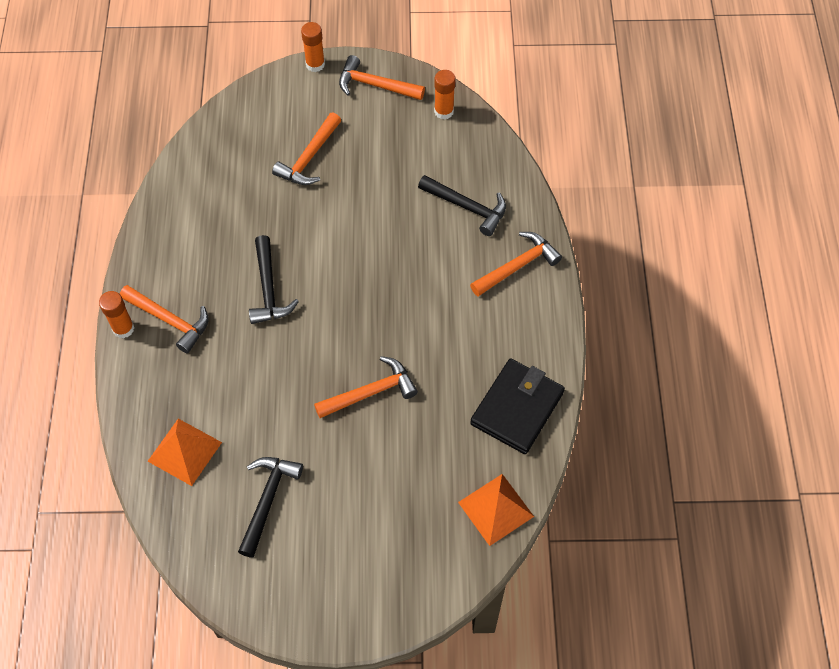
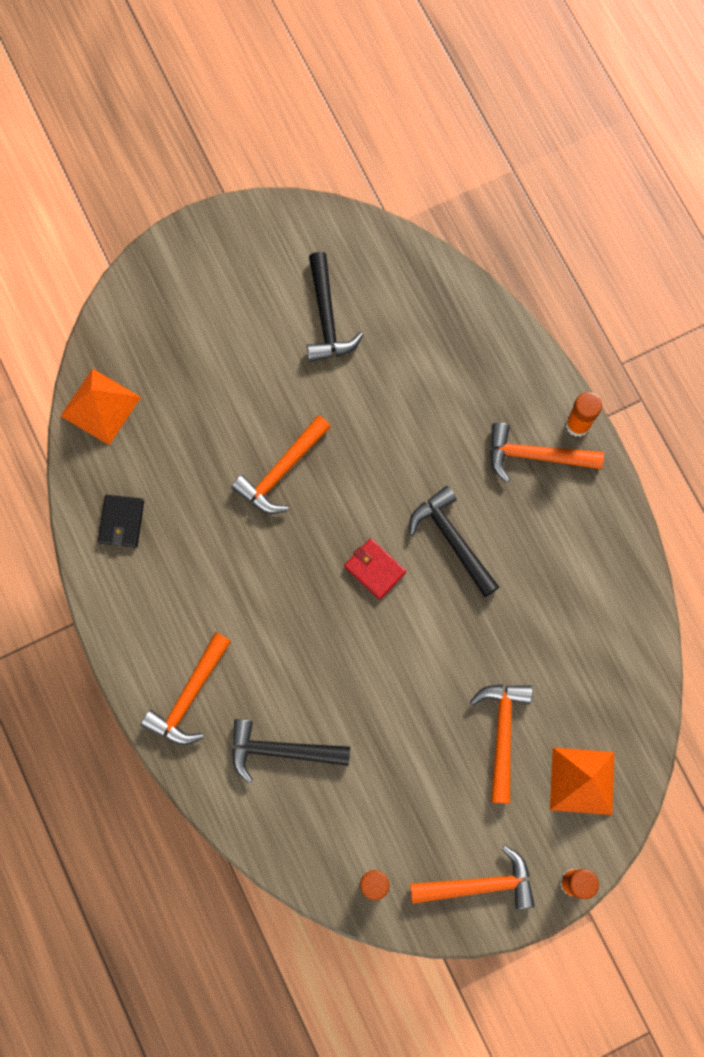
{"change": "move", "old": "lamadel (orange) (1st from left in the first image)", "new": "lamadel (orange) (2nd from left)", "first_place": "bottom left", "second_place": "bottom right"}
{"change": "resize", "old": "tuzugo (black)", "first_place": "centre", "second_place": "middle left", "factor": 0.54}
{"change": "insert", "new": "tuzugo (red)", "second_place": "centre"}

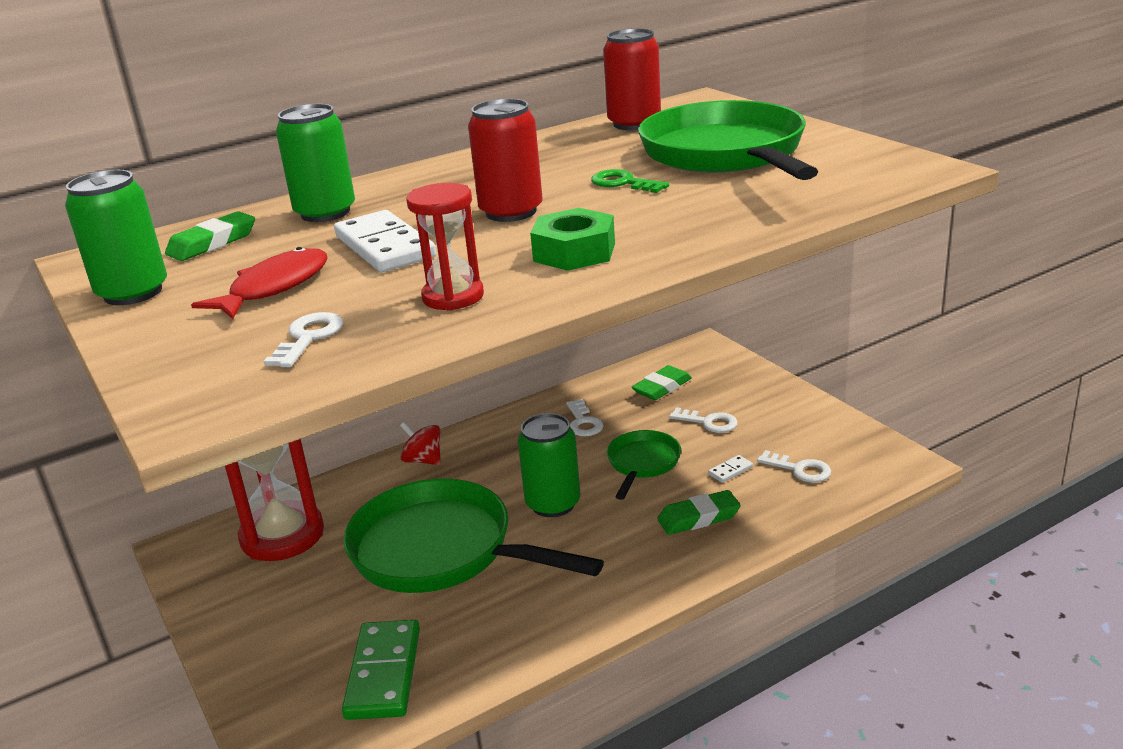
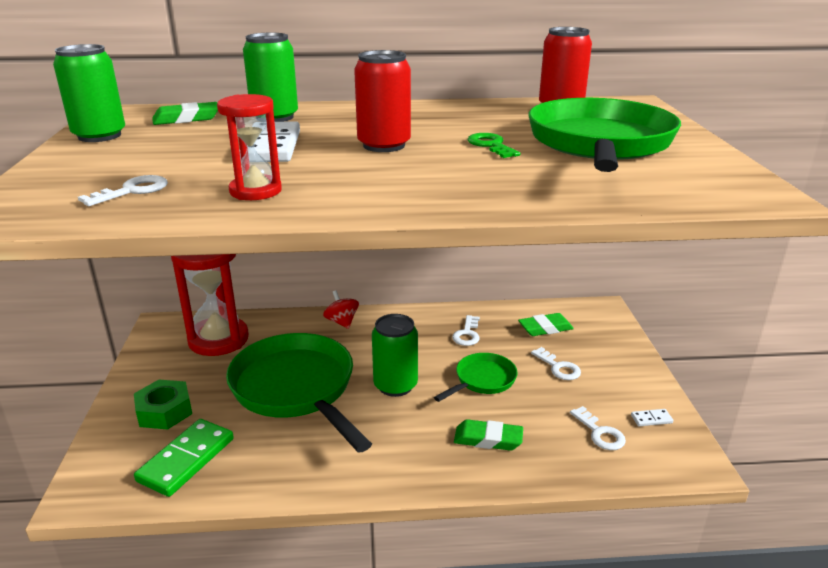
{"change": "delete", "old": "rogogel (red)", "first_place": "middle left"}
{"change": "move", "old": "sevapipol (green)", "first_place": "top centre", "second_place": "bottom left"}
{"change": "move", "old": "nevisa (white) (2nd from left)", "first_place": "centre", "second_place": "bottom right"}

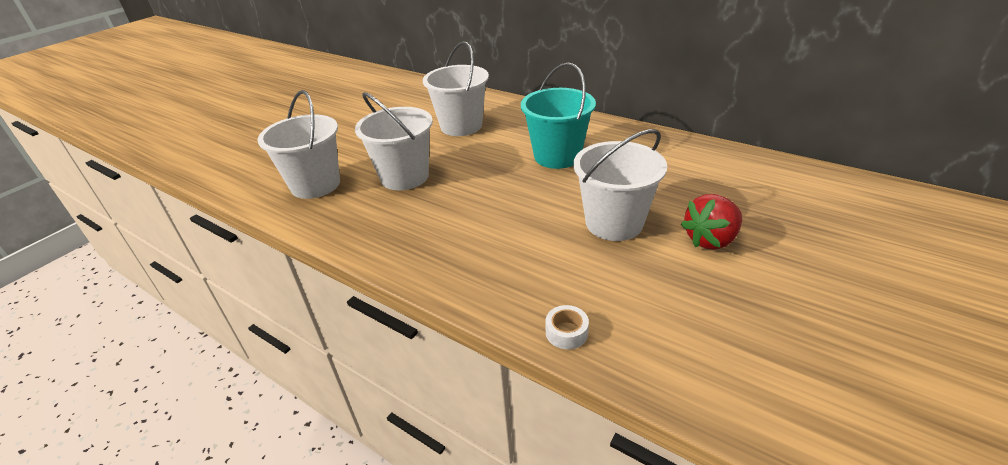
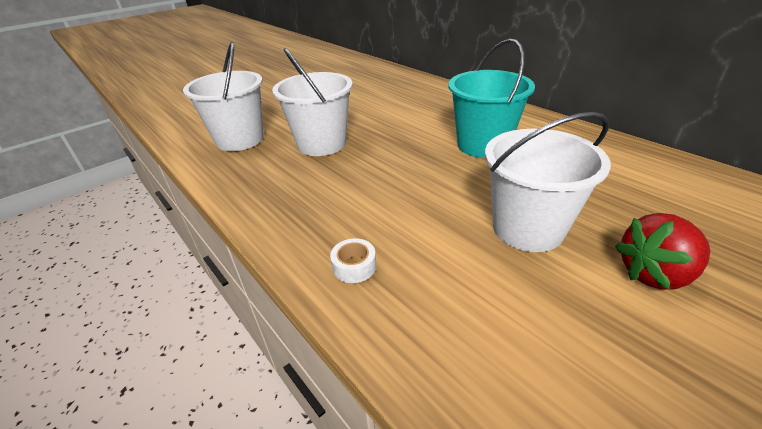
{"change": "delete", "old": "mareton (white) (3rd from left)", "first_place": "top centre"}
{"change": "move", "old": "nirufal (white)", "first_place": "bottom centre", "second_place": "centre"}

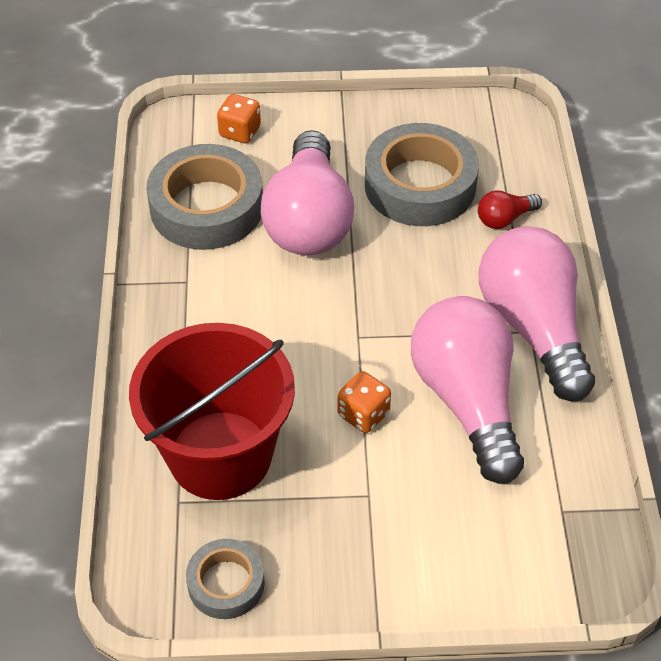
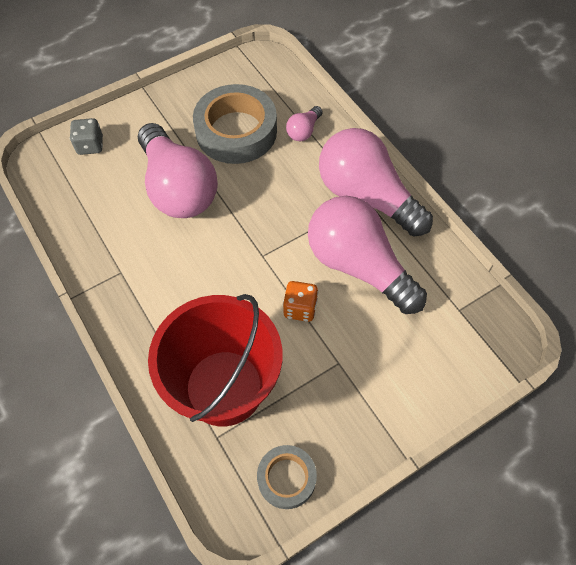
{"change": "delete", "old": "nirufal (grey) (1st from left)", "first_place": "top left"}
{"change": "recolor", "old": "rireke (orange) (1st from left)", "new": "rireke (grey)", "first_place": "top centre", "second_place": "top left"}
{"change": "recolor", "old": "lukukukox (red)", "new": "lukukukox (pink) (2nd from left)", "first_place": "top right", "second_place": "top centre"}

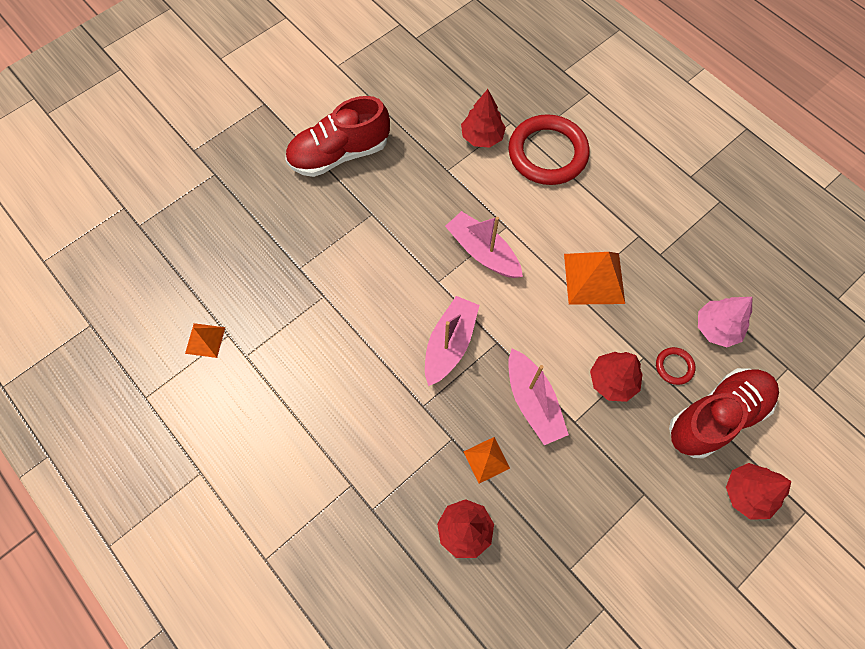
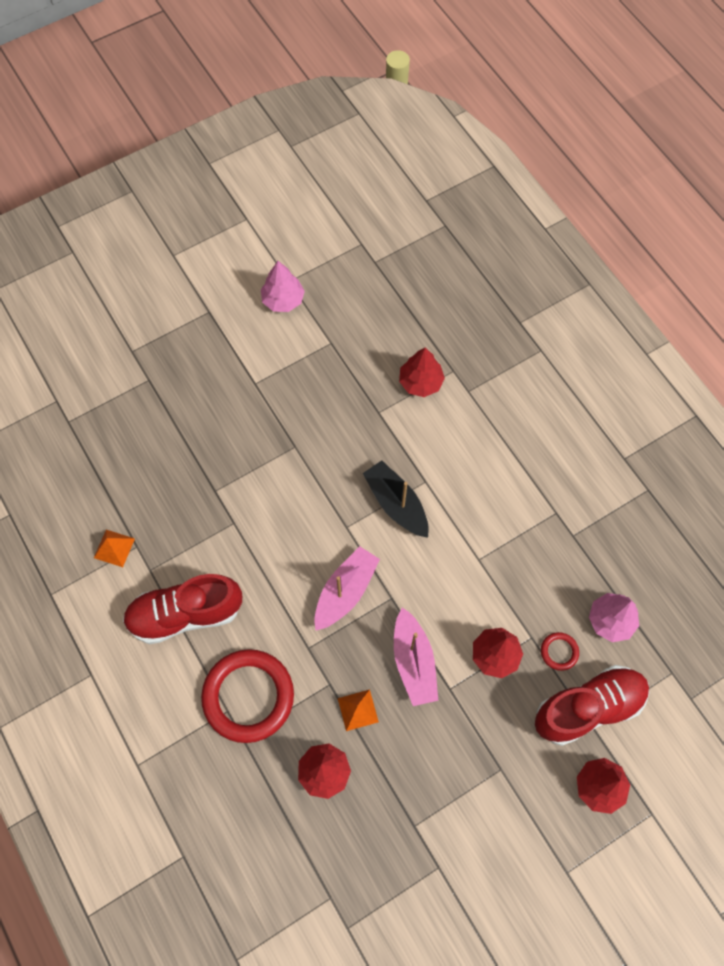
{"change": "move", "old": "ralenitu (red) (1st from left)", "first_place": "top centre", "second_place": "middle left"}
{"change": "recolor", "old": "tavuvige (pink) (2nd from left)", "new": "tavuvige (black)", "first_place": "centre", "second_place": "centre"}
{"change": "move", "old": "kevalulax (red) (1st from left)", "first_place": "top centre", "second_place": "bottom centre"}
{"change": "delete", "old": "lamadel (orange) (3rd from left)", "first_place": "middle right"}
{"change": "insert", "new": "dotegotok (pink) (1st from left)", "second_place": "top centre"}

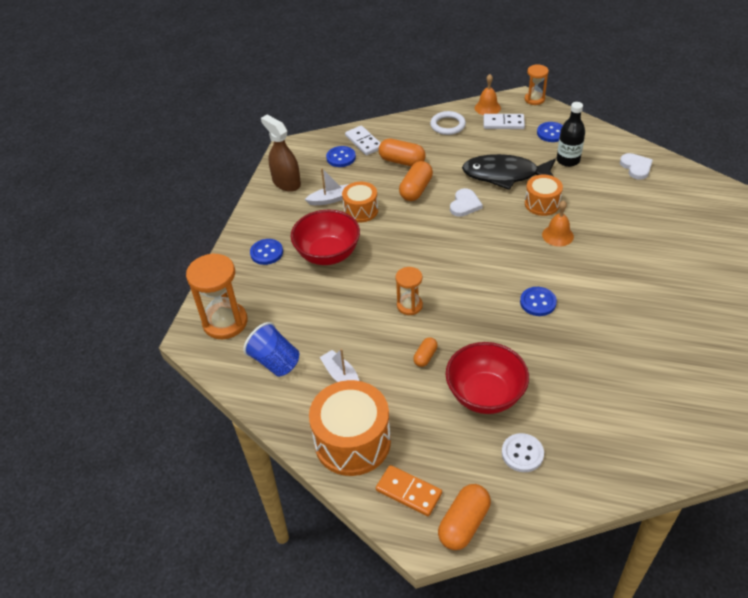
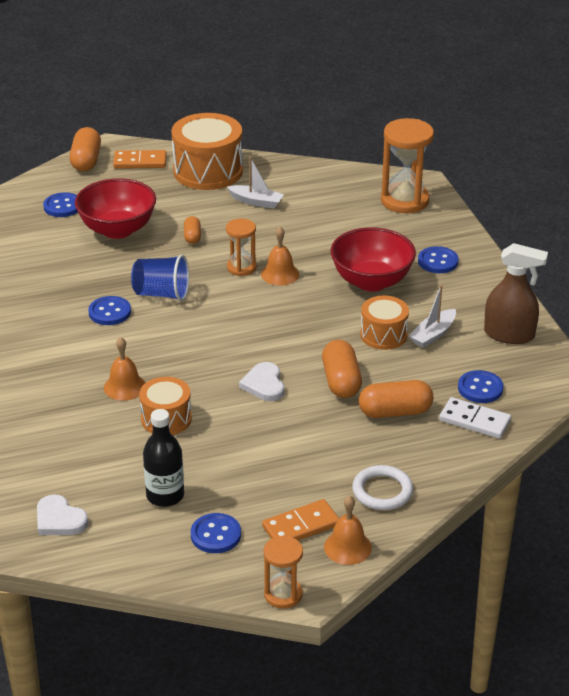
{"change": "move", "old": "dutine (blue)", "first_place": "centre", "second_place": "middle left"}
{"change": "delete", "old": "rogogel (black)", "first_place": "top right"}
{"change": "recolor", "old": "nevisa (white) (2nd from left)", "new": "nevisa (orange) (2nd from left)", "first_place": "top right", "second_place": "bottom centre"}
{"change": "recolor", "old": "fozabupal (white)", "new": "fozabupal (blue) (1st from left)", "first_place": "bottom right", "second_place": "top left"}
{"change": "insert", "new": "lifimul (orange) (2nd from left)", "second_place": "centre"}

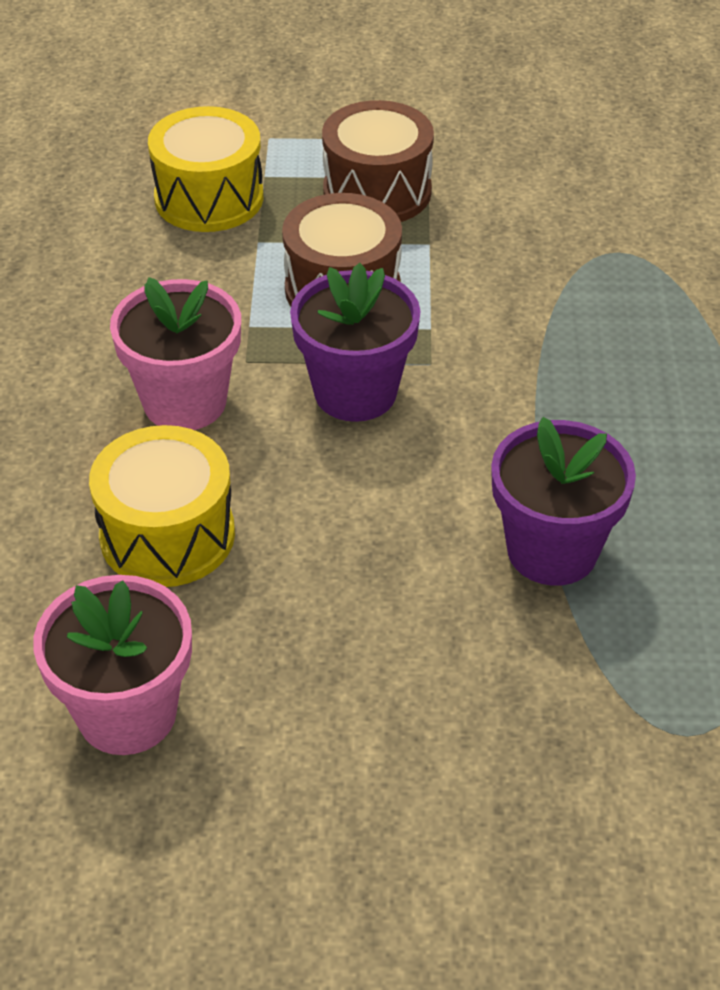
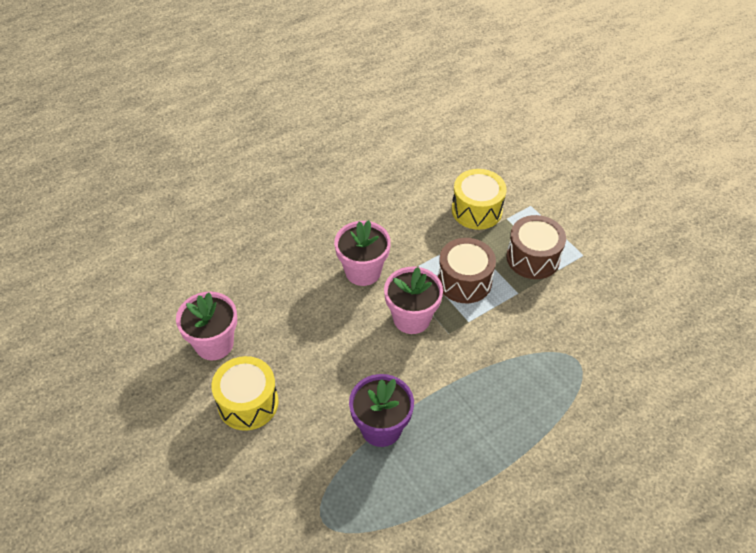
{"change": "move", "old": "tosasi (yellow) (1st from left)", "first_place": "middle left", "second_place": "bottom left"}
{"change": "recolor", "old": "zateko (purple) (1st from left)", "new": "zateko (pink) (3rd from left)", "first_place": "centre", "second_place": "centre"}

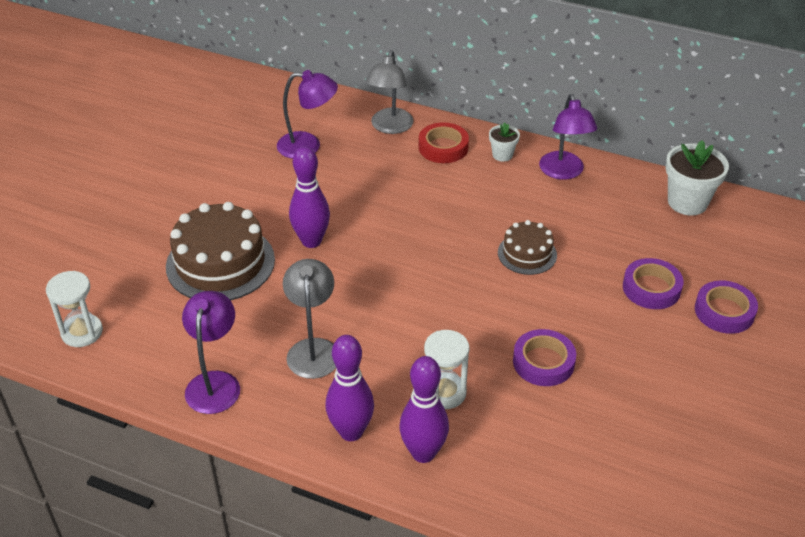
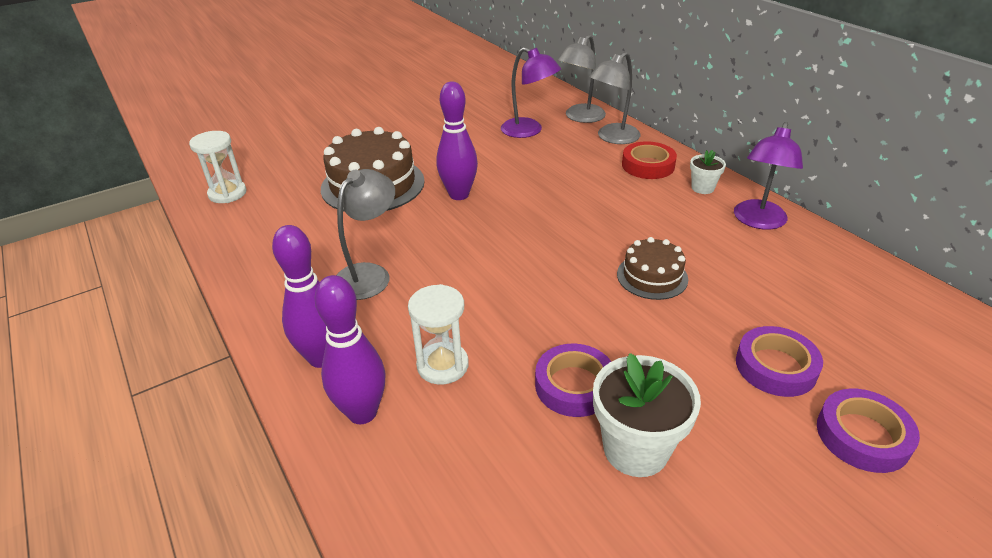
{"change": "delete", "old": "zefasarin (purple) (1st from left)", "first_place": "middle left"}
{"change": "move", "old": "zateko (white) (2nd from left in the first image)", "new": "zateko (white) (1st from left)", "first_place": "top right", "second_place": "bottom centre"}
{"change": "insert", "new": "zefasarin (grey) (2nd from left)", "second_place": "top centre"}

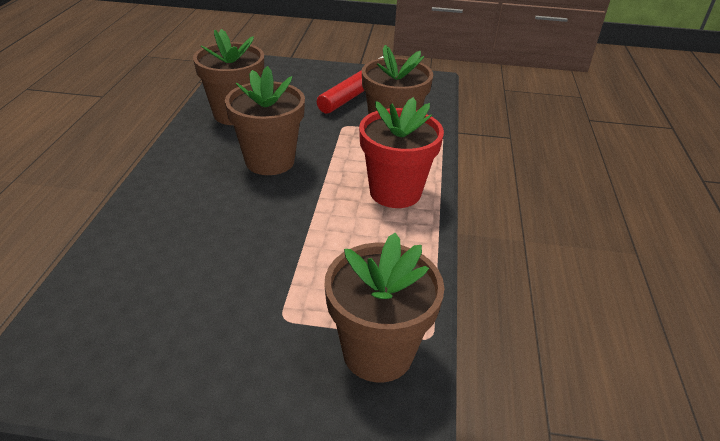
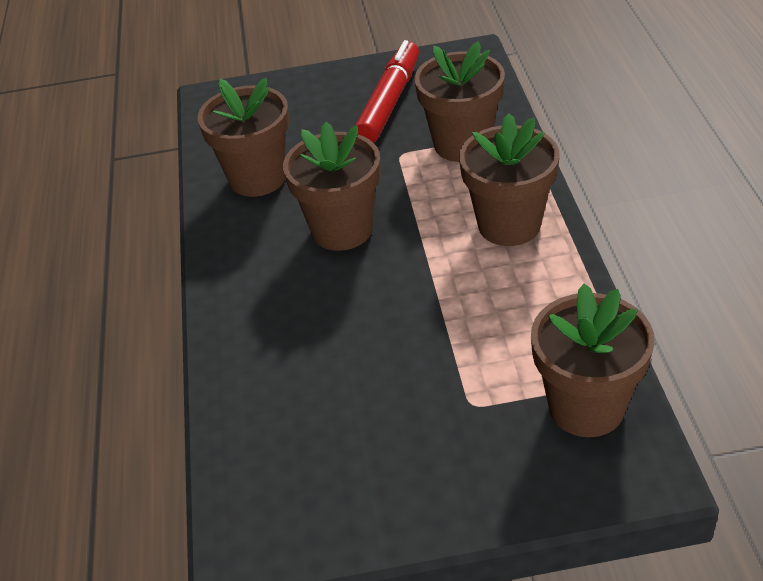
{"change": "recolor", "old": "zateko (red)", "new": "zateko (brown) (4th from left)", "first_place": "centre", "second_place": "top right"}

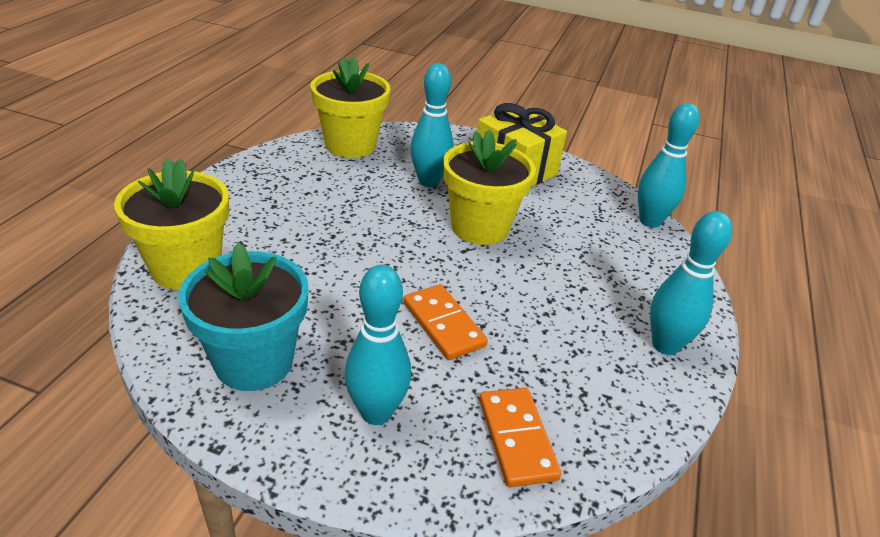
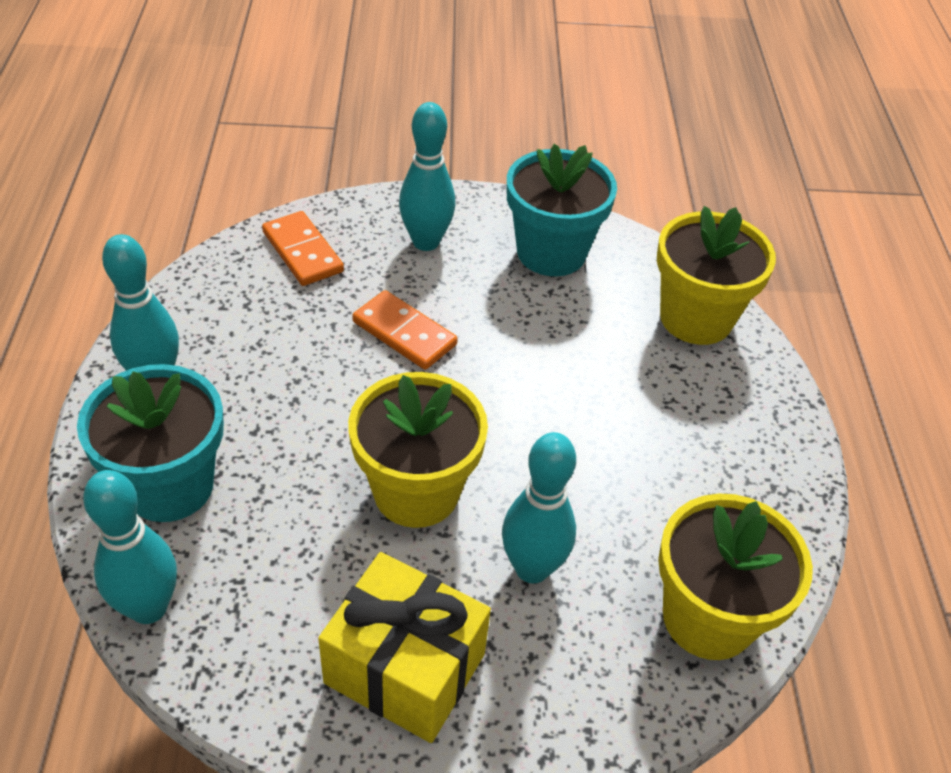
{"change": "insert", "new": "zateko (turquoise) (1st from left)", "second_place": "middle left"}

